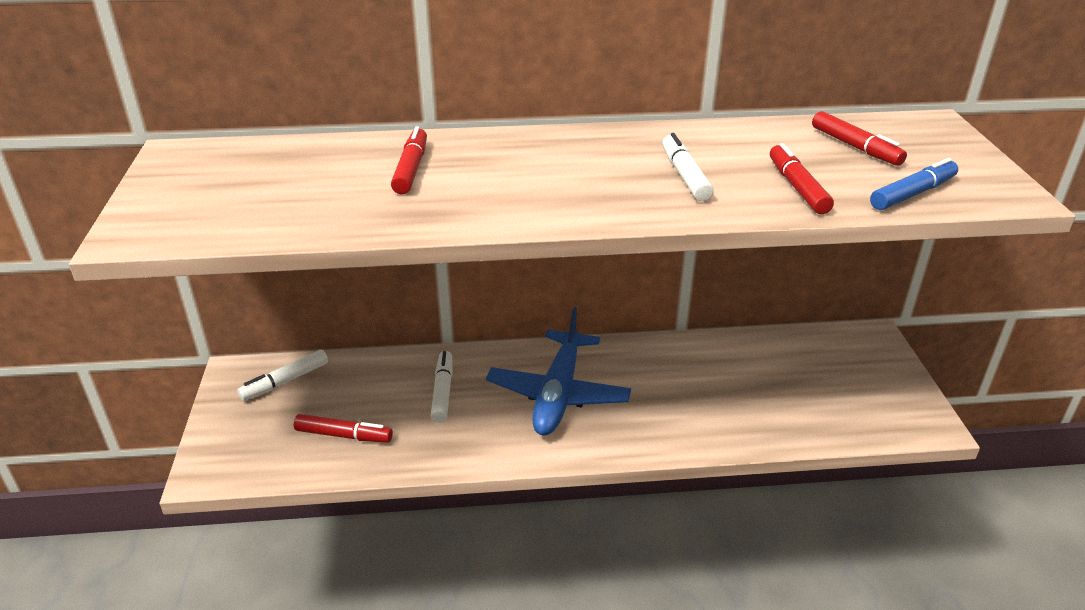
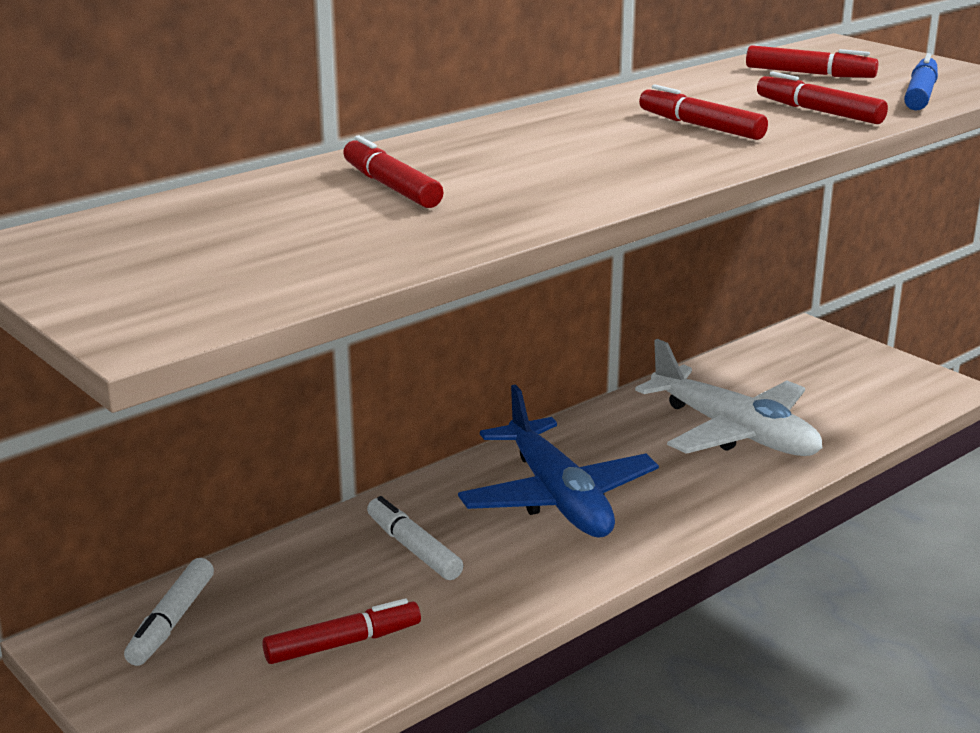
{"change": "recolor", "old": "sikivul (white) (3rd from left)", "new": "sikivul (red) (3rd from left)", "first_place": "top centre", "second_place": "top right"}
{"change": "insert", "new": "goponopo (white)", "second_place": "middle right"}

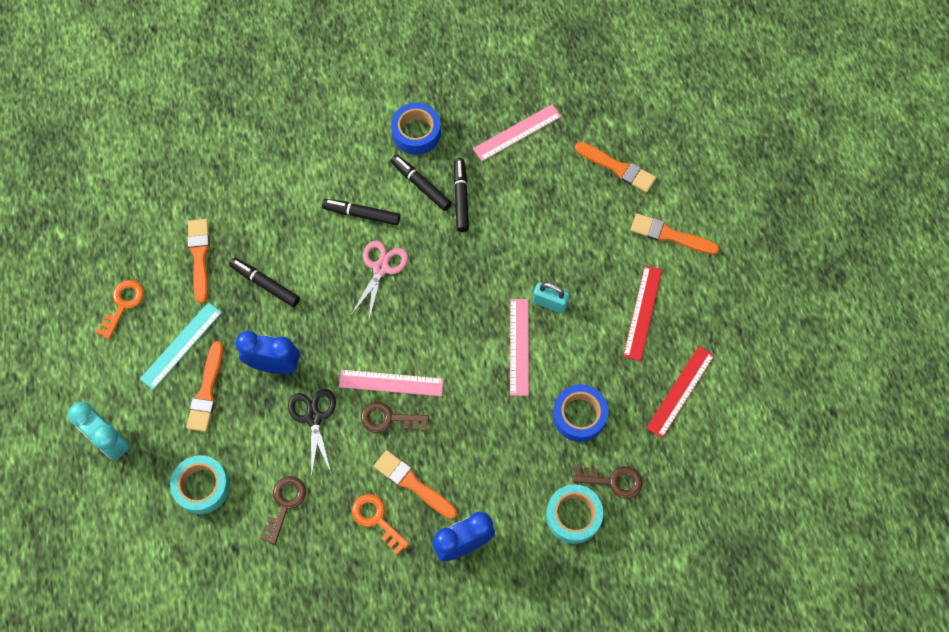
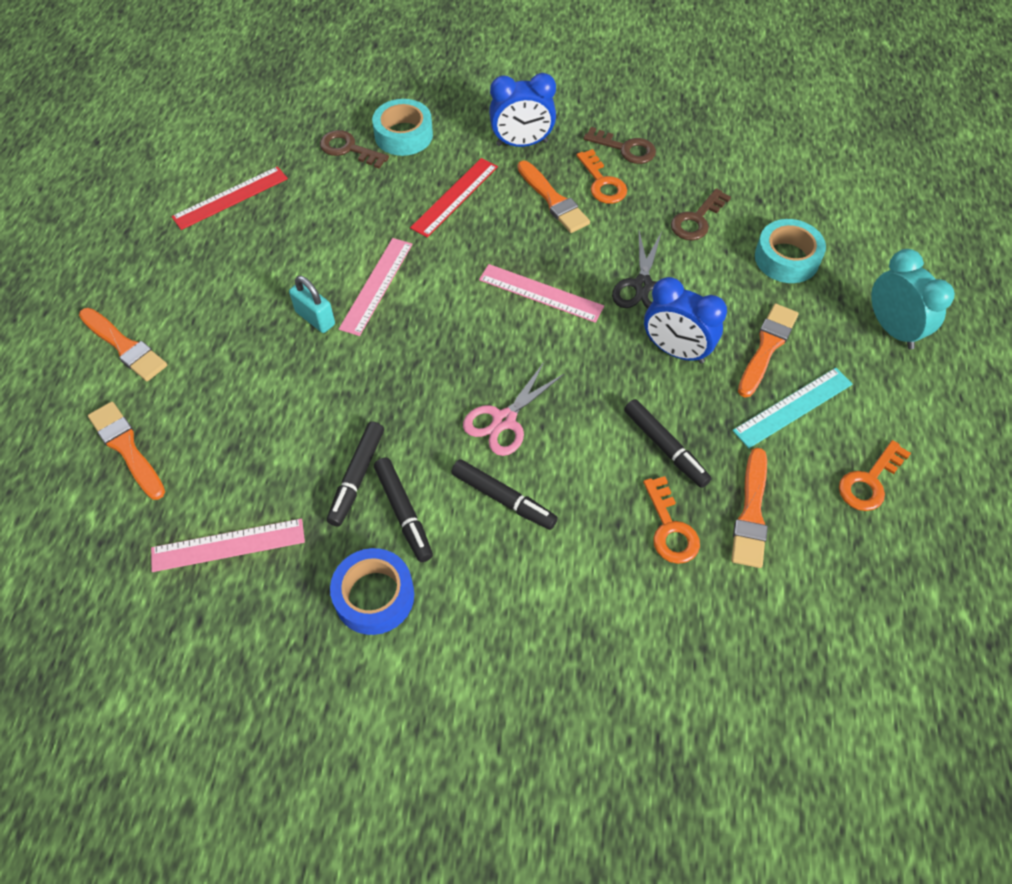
{"change": "move", "old": "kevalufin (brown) (2nd from left)", "first_place": "centre", "second_place": "top centre"}
{"change": "delete", "old": "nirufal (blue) (2nd from left)", "first_place": "centre"}
{"change": "move", "old": "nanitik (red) (1st from left in the first image)", "new": "nanitik (red) (2nd from left)", "first_place": "middle right", "second_place": "top centre"}
{"change": "insert", "new": "kevalufin (orange) (2nd from left)", "second_place": "centre"}

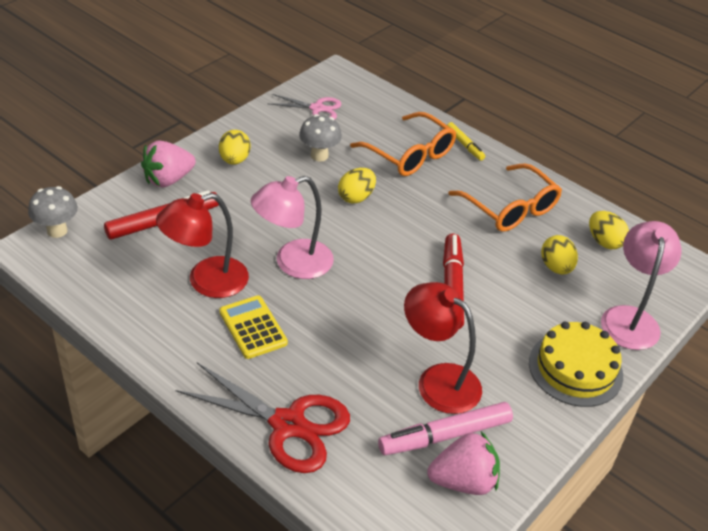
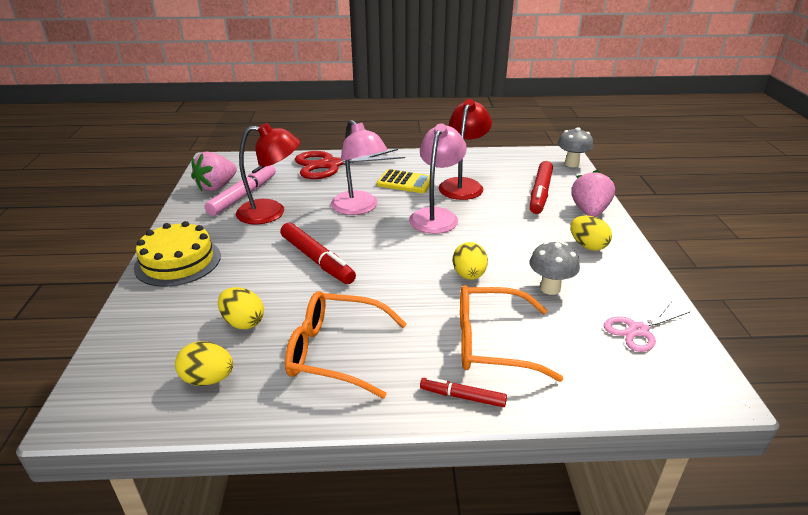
{"change": "recolor", "old": "sikivul (yellow)", "new": "sikivul (red) (2nd from left)", "first_place": "top centre", "second_place": "bottom centre"}
{"change": "move", "old": "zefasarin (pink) (2nd from left in the first image)", "new": "zefasarin (pink) (1st from left)", "first_place": "middle right", "second_place": "top centre"}

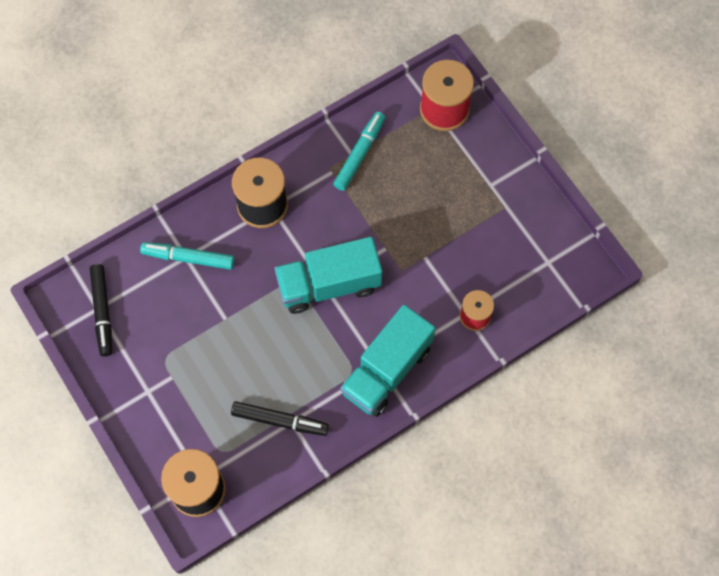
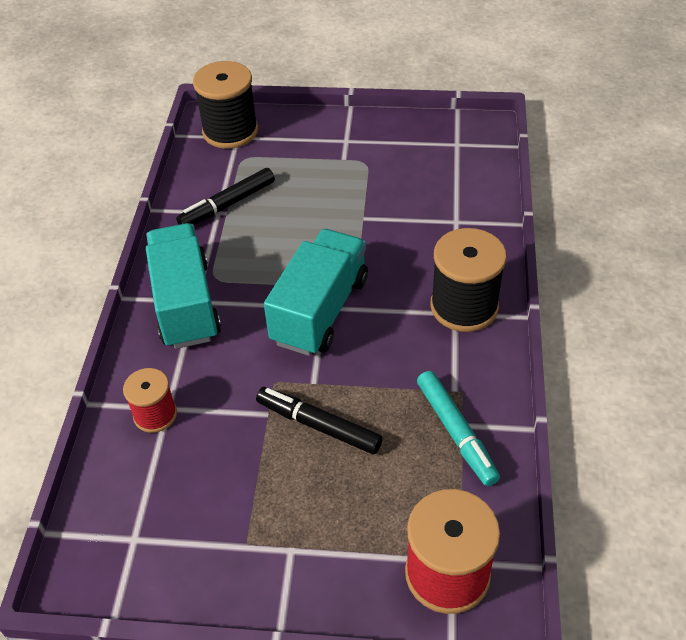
{"change": "move", "old": "sikivul (black) (1st from left in the first image)", "new": "sikivul (black) (2nd from left)", "first_place": "middle left", "second_place": "centre"}
{"change": "delete", "old": "sikivul (turquoise) (1st from left)", "first_place": "middle left"}

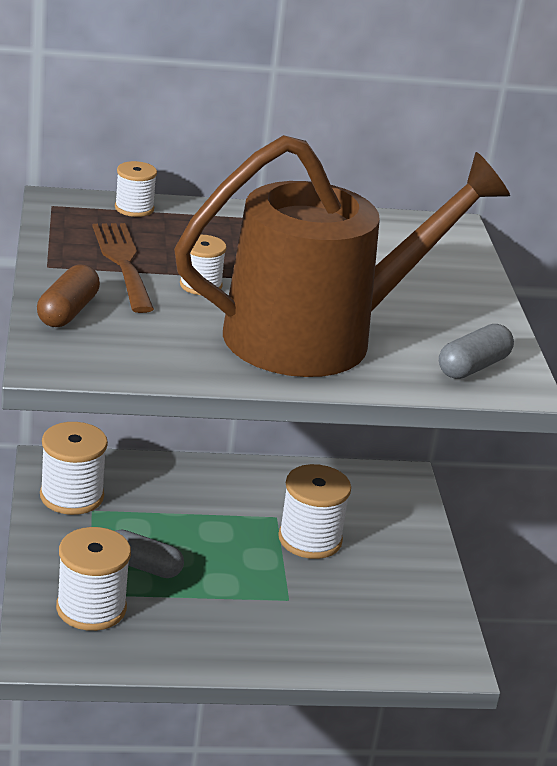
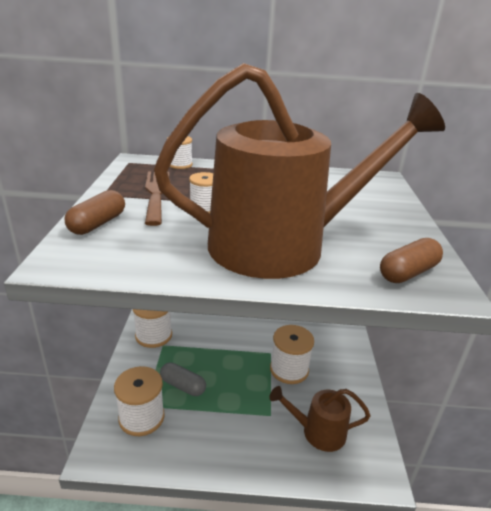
{"change": "recolor", "old": "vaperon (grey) (2nd from left)", "new": "vaperon (brown) (2nd from left)", "first_place": "middle right", "second_place": "middle right"}
{"change": "insert", "new": "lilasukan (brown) (2nd from left)", "second_place": "bottom centre"}

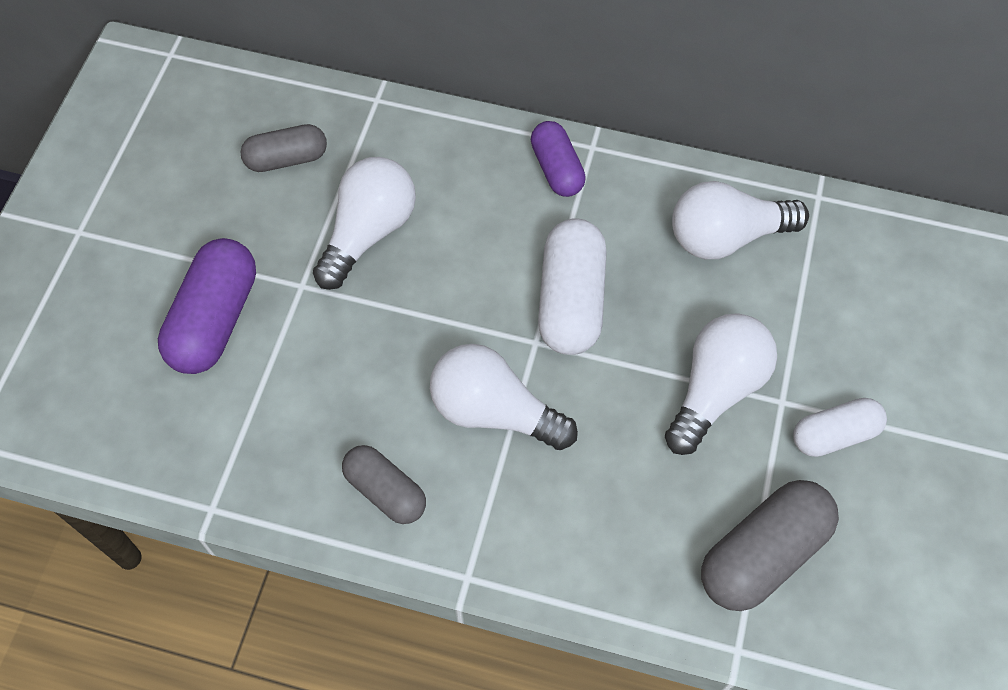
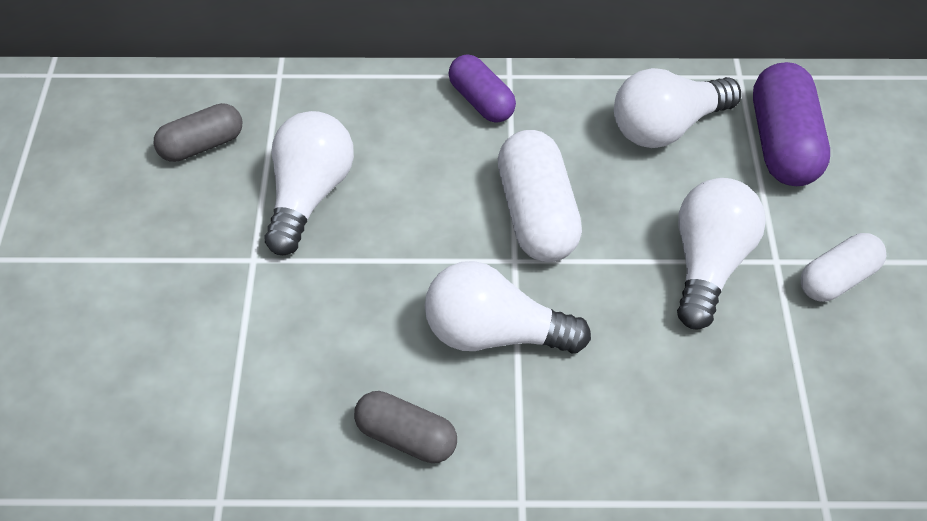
{"change": "move", "old": "vaperon (purple) (1st from left in the first image)", "new": "vaperon (purple) (2nd from left)", "first_place": "middle left", "second_place": "top right"}
{"change": "delete", "old": "vaperon (grey) (3rd from left)", "first_place": "bottom right"}

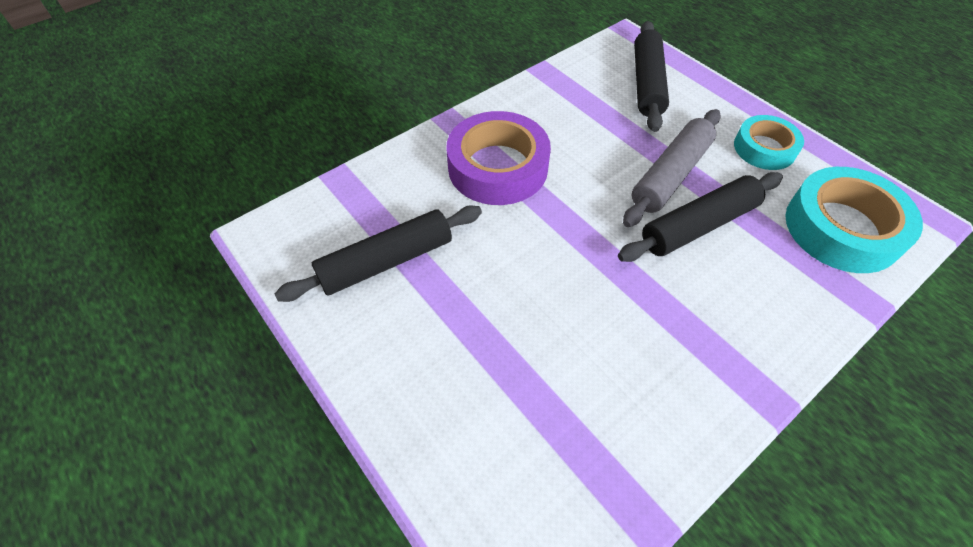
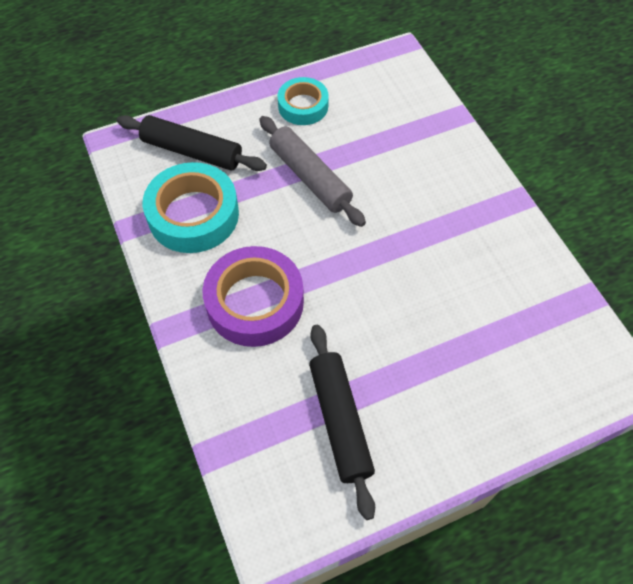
{"change": "delete", "old": "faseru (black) (3rd from left)", "first_place": "middle right"}
{"change": "move", "old": "nirufal (turquoise) (2nd from left in the first image)", "new": "nirufal (turquoise) (1st from left)", "first_place": "middle right", "second_place": "middle left"}

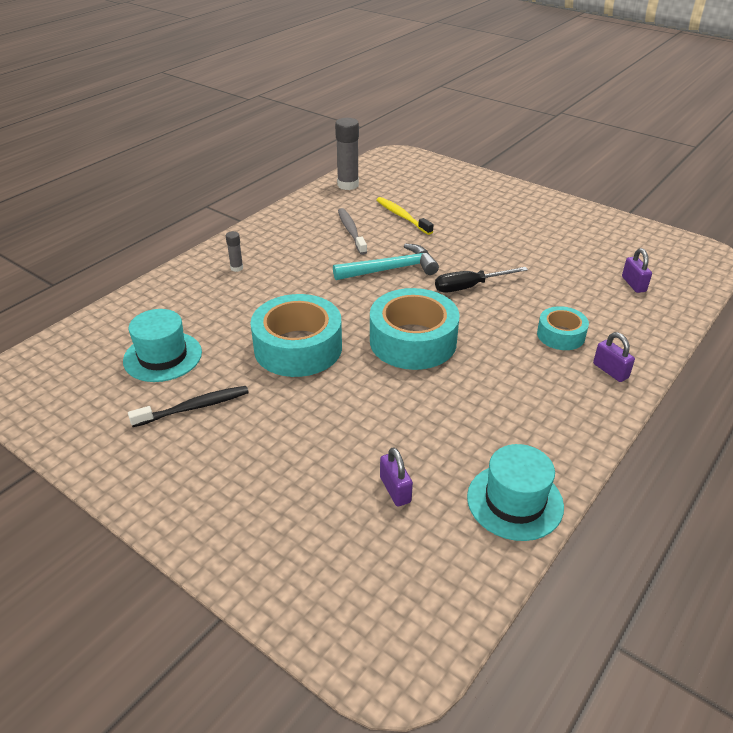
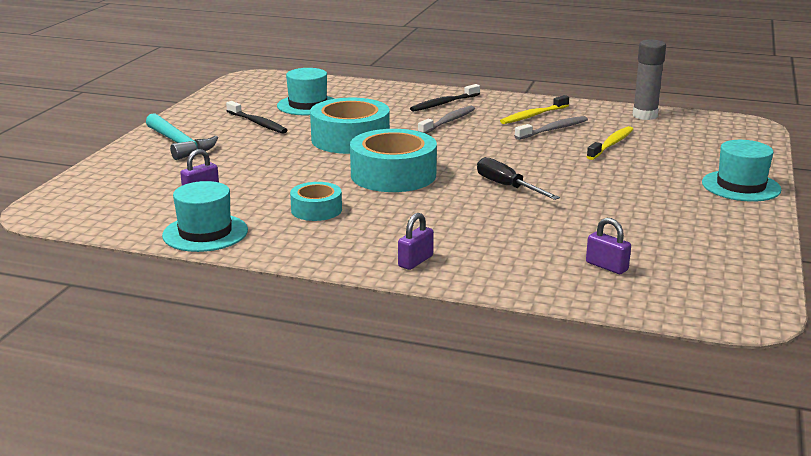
{"change": "replace", "old": "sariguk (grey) (1st from left)", "new": "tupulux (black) (2nd from left)", "first_place": "middle left", "second_place": "top centre"}
{"change": "move", "old": "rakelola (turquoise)", "first_place": "centre", "second_place": "top left"}
{"change": "move", "old": "nirufal (turquoise) (3rd from left in the first image)", "new": "nirufal (turquoise) (1st from left)", "first_place": "middle right", "second_place": "centre"}
{"change": "rotate", "old": "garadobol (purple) (3rd from left)", "first_place": "middle right", "second_place": "middle right", "degrees": 75}
{"change": "insert", "new": "tupulux (grey) (1st from left)", "second_place": "top centre"}
{"change": "insert", "new": "tupulux (yellow) (1st from left)", "second_place": "top centre"}
{"change": "insert", "new": "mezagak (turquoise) (3rd from left)", "second_place": "middle right"}

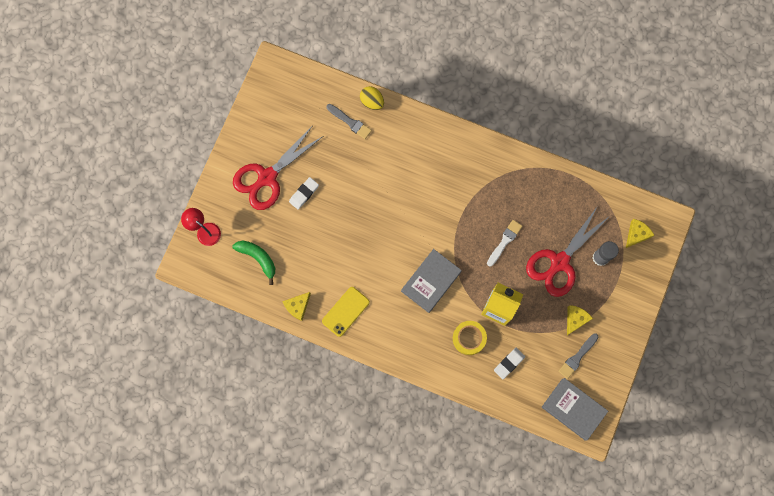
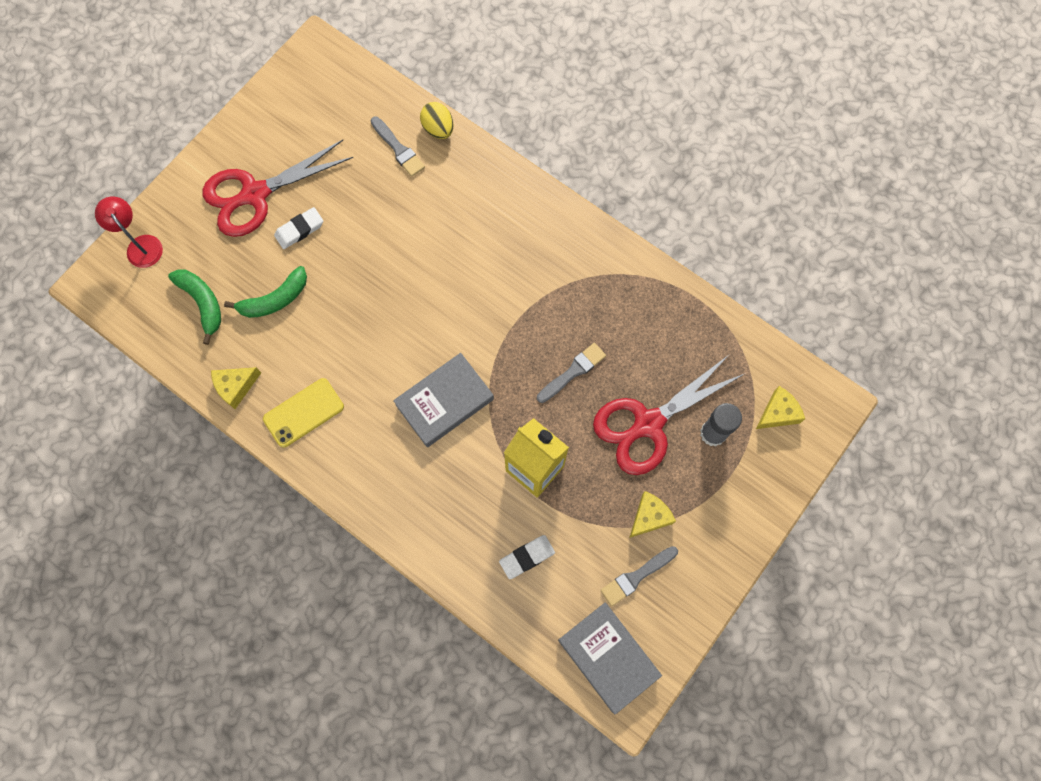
{"change": "delete", "old": "nirufal (yellow)", "first_place": "bottom centre"}
{"change": "recolor", "old": "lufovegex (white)", "new": "lufovegex (grey) (2nd from left)", "first_place": "centre", "second_place": "centre"}
{"change": "insert", "new": "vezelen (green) (2nd from left)", "second_place": "middle left"}

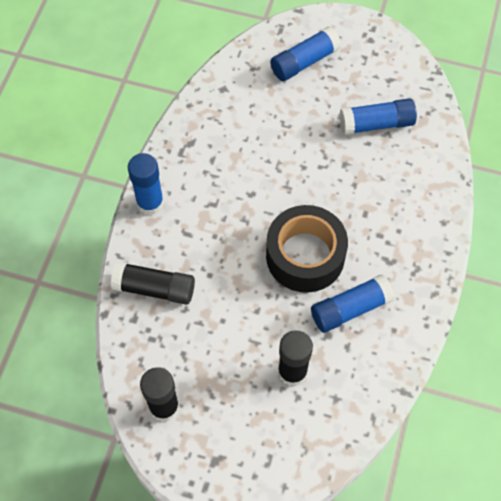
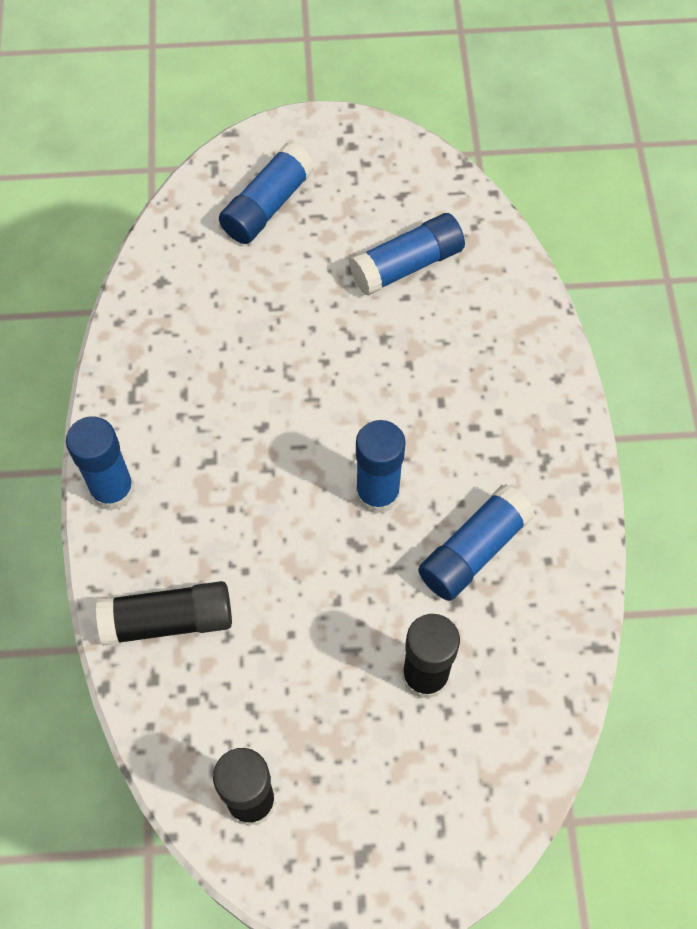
{"change": "replace", "old": "nirufal (black)", "new": "sariguk (blue) (3rd from left)", "first_place": "centre", "second_place": "centre"}

